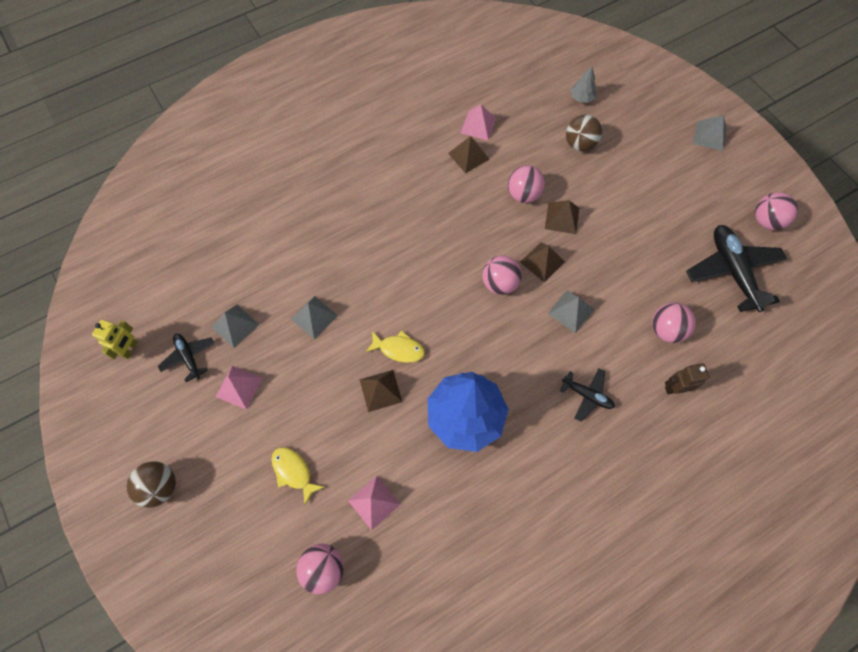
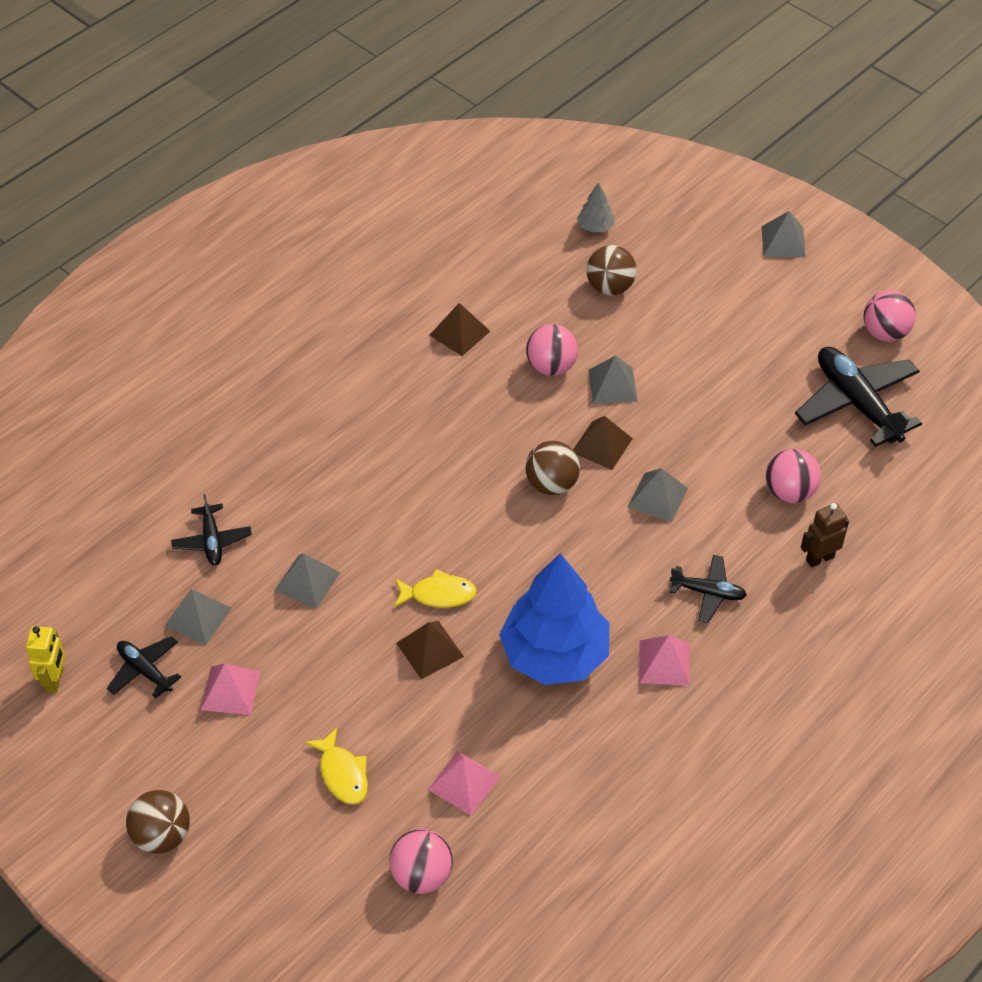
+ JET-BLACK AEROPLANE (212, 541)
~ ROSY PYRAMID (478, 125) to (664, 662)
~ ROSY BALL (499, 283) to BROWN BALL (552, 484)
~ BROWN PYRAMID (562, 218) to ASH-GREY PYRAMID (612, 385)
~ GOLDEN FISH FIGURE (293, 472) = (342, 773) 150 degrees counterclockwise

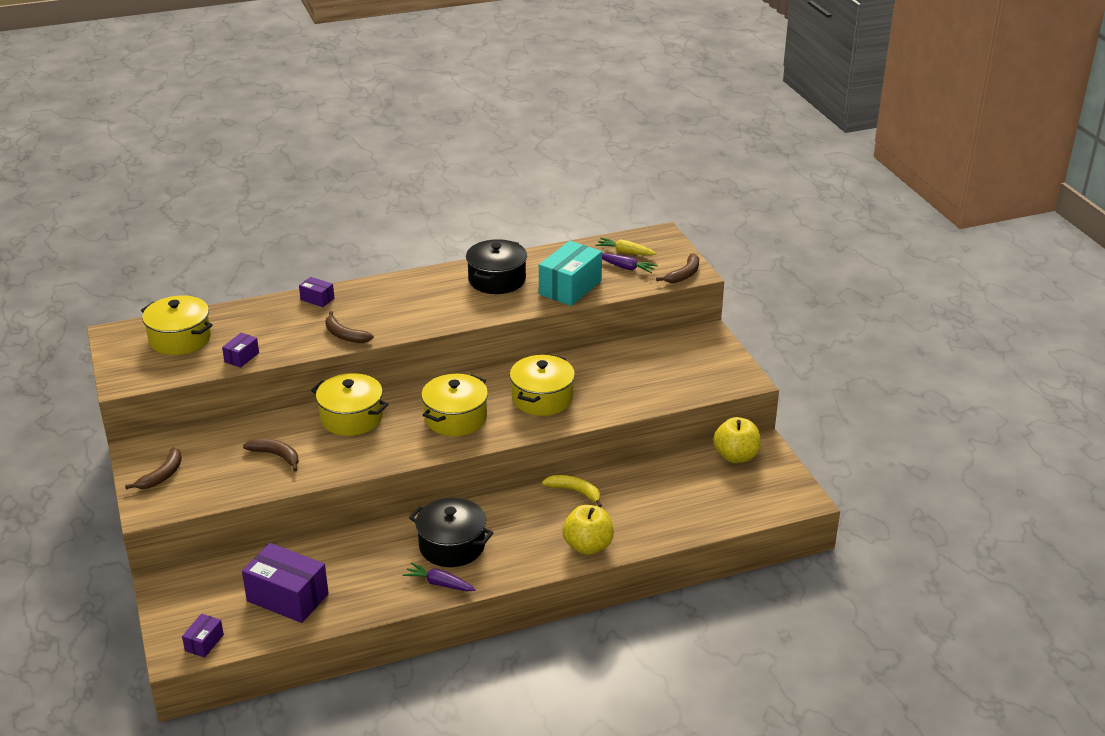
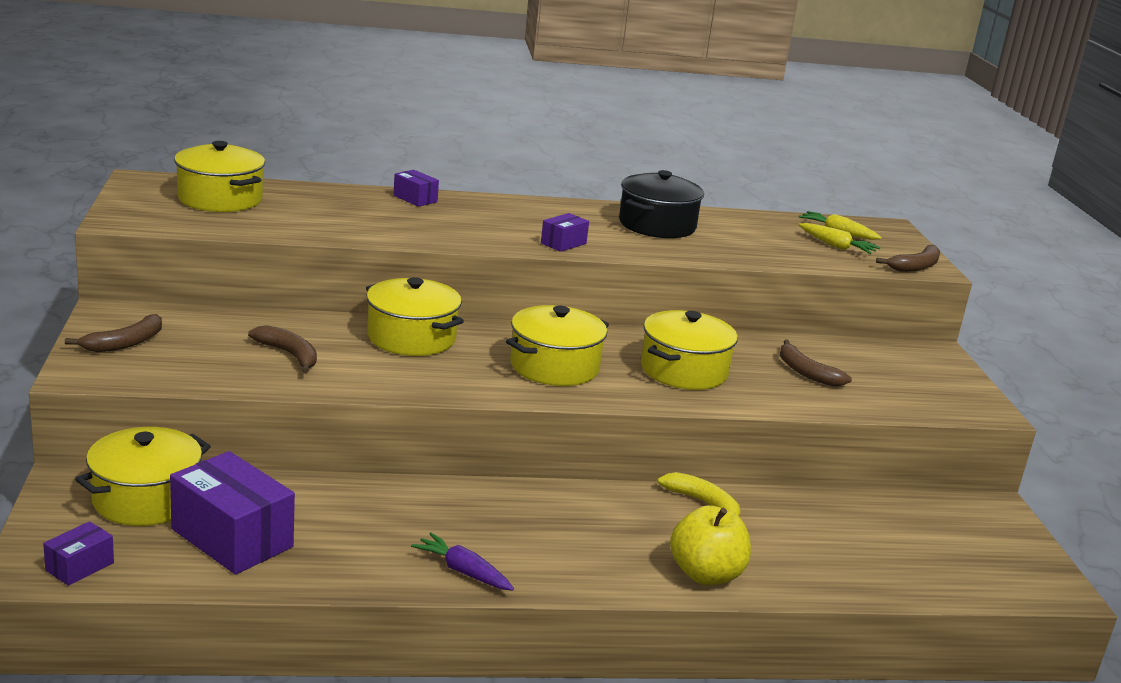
- JET-BLACK COOKING POT (452, 546)
- TURQUOISE BOX (570, 288)
- GOLDEN APPLE (736, 456)
+ GOLDEN COOKING POT (146, 499)
~ VIOLET BOX (241, 357) to (563, 243)
~ BROWN TOY BANANA (344, 335) to (806, 372)
~ VIOLET ROOT VEGETABLE (626, 268) to GOLDEN ROOT VEGETABLE (836, 246)

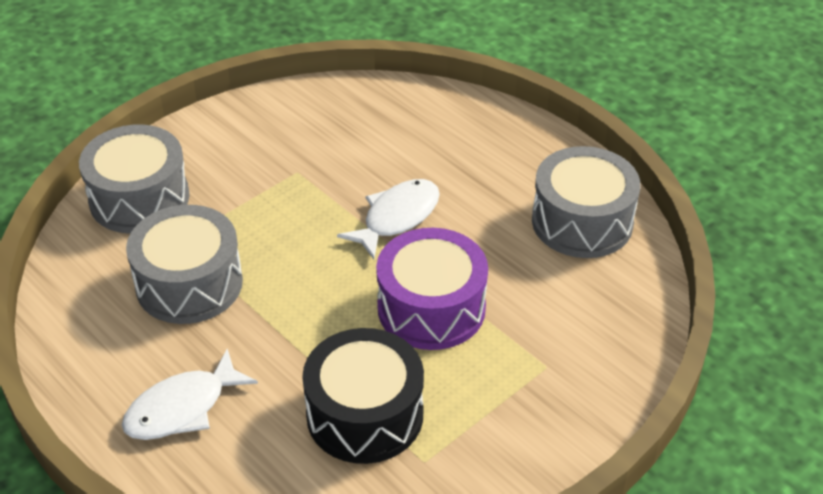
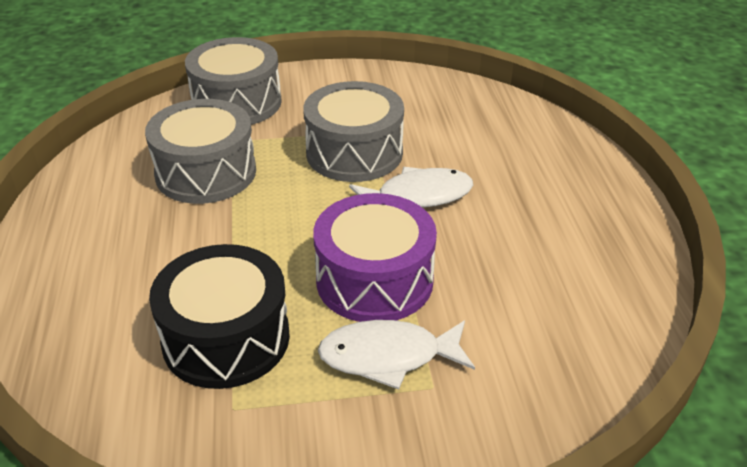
~ PURE WHITE FISH FIGURE (182, 408) to (388, 356)
~ ASH-GREY TOY DRUM (582, 221) to (354, 153)

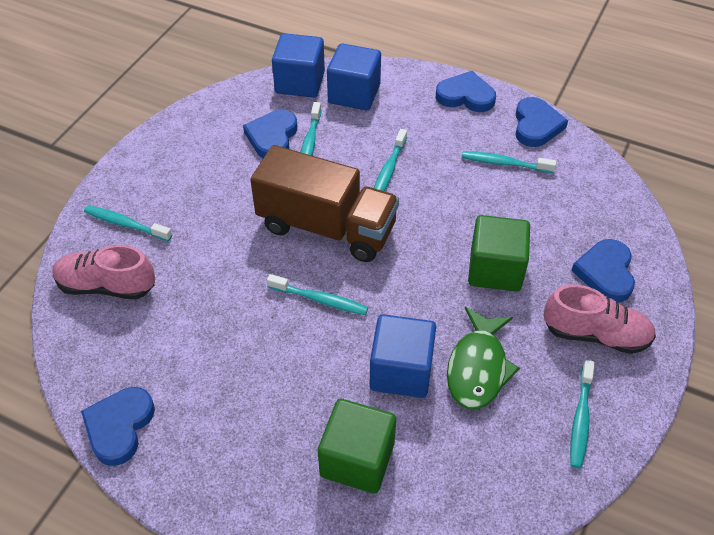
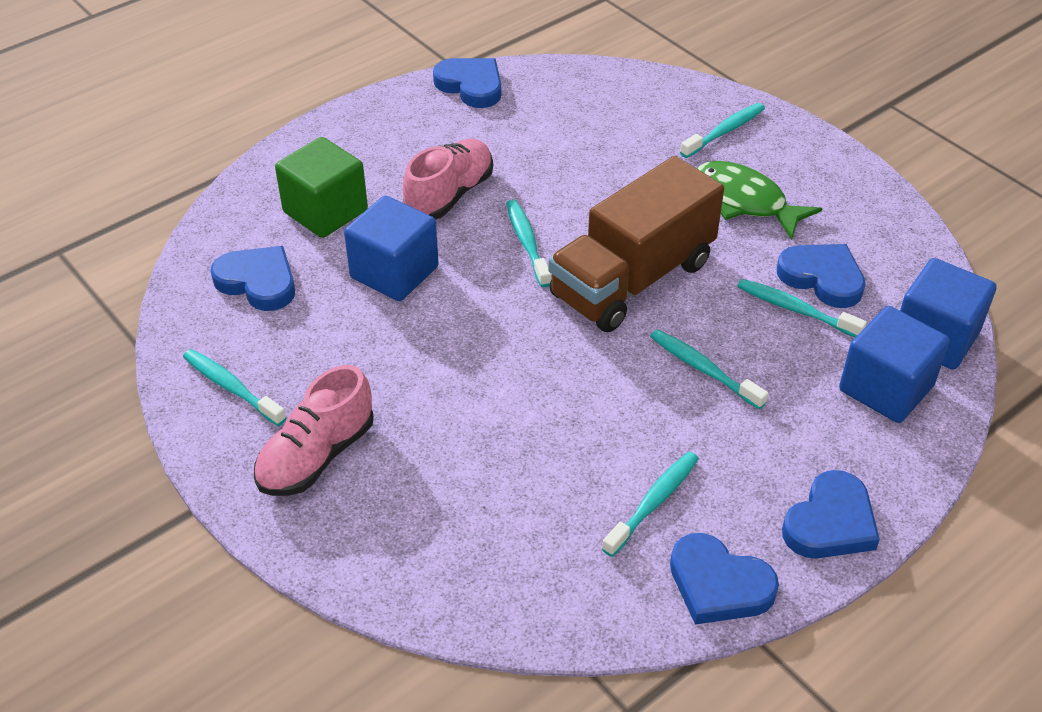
- GREEN BLOCK (495, 269)
~ ROSY SHOE (107, 286) to (449, 195)
~ GREEN FISH FIGURE (478, 368) to (744, 201)
~ BLUE HEART SHAPE (605, 273) to (258, 282)
~ TURQUOISE TOOTH BRUSH (320, 300) = (527, 242) 120 degrees clockwise

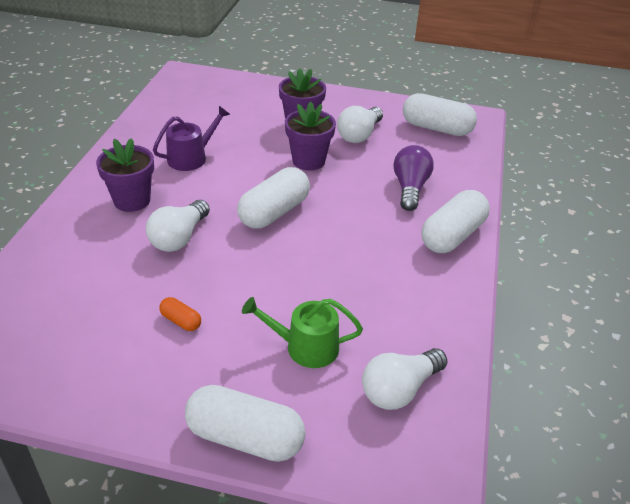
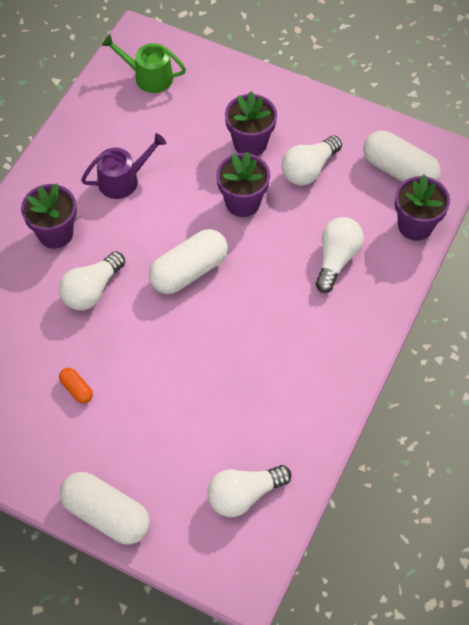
- PURE WHITE CAPSULE (452, 236)
+ VIOLET FLOWER POT (415, 225)
~ GREEN WATERING POT (305, 347) to (149, 77)
~ VIOLET LIGHT BULB (410, 188) to PURE WHITE LIGHT BULB (336, 259)

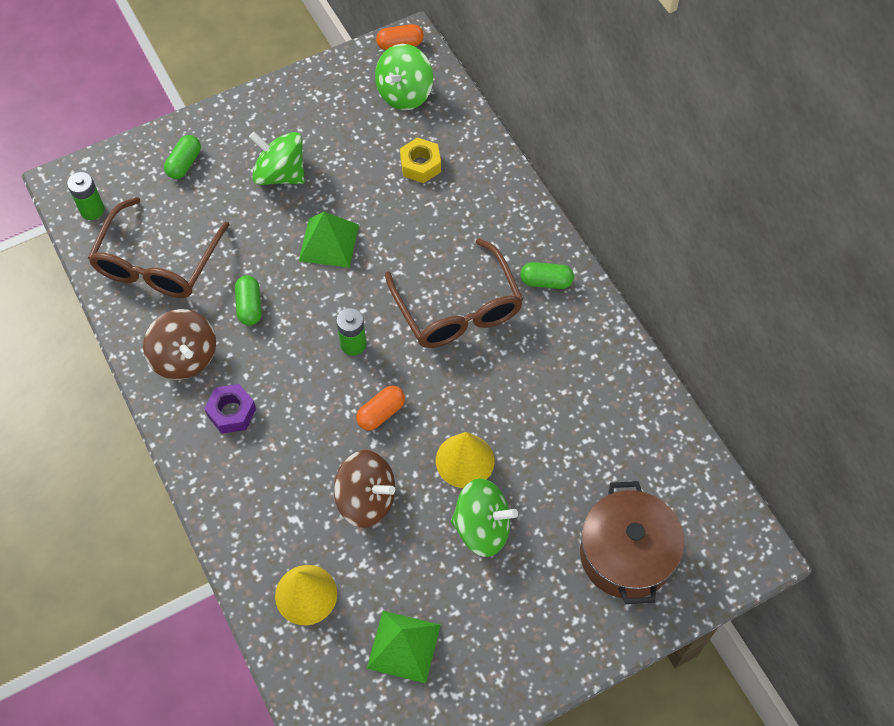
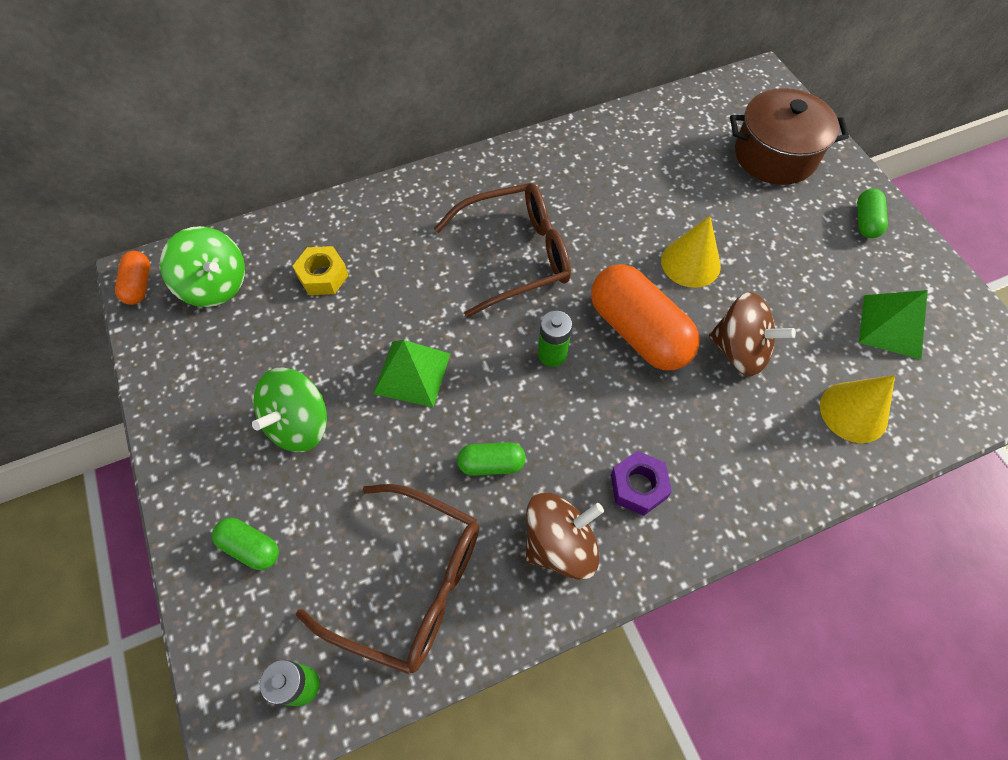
- GREEN SPINNING TOP (482, 527)
~ GREEN CAPSULE (546, 281) to (865, 221)
~ BROWN SPINNING TOP (366, 499) = (739, 350) 90 degrees clockwise
~ ORANGE CAPSULE (381, 413) = (638, 332) x2.05

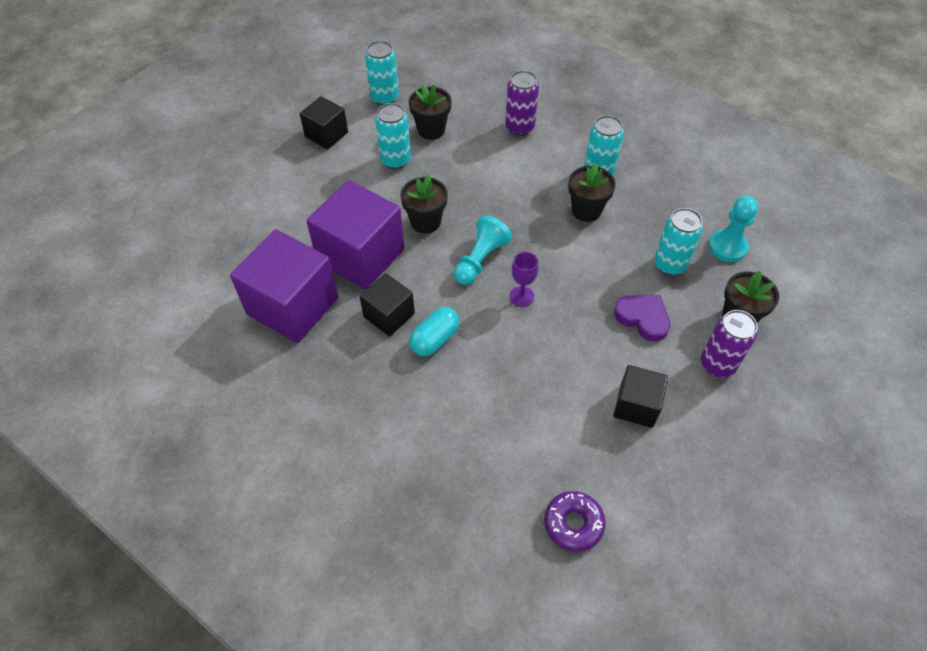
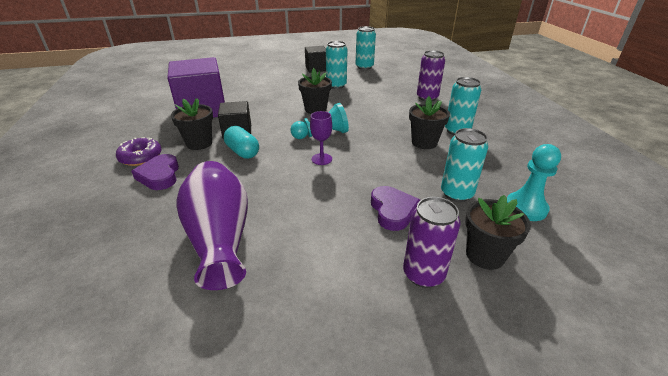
- VIOLET BLOCK (361, 255)
- JET-BLACK BLOCK (636, 405)
+ VIOLET HEART SHAPE (160, 175)
+ VIOLET FLOWER VASE (220, 238)
~ JET-BLACK FLOWER POT (431, 130) to (199, 143)
~ VIOLET DOUGHNUT (573, 524) to (141, 157)
~ TURQUOISE CAPSULE (435, 339) = (242, 152) 60 degrees clockwise

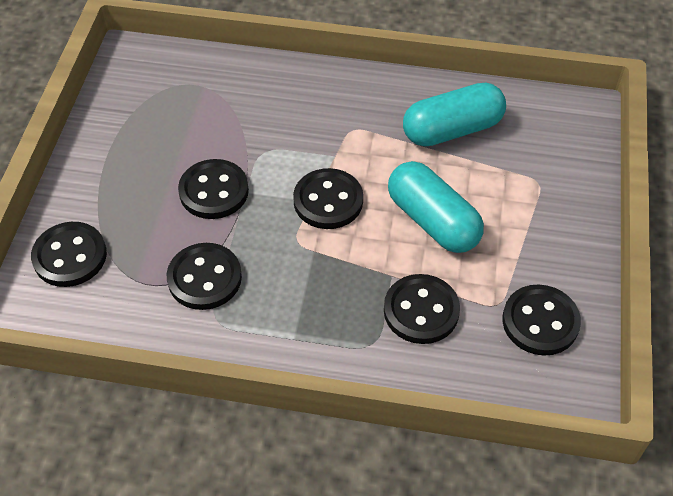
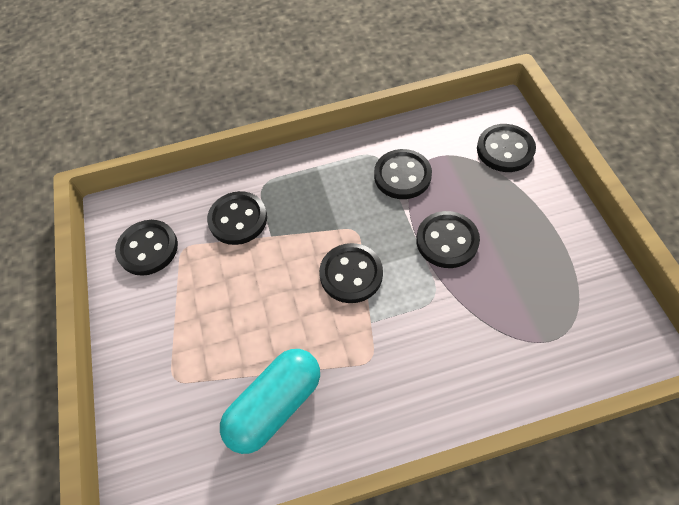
- TURQUOISE CAPSULE (432, 221)

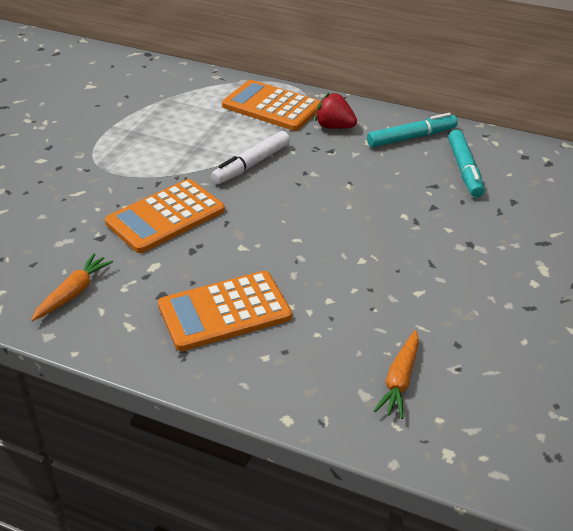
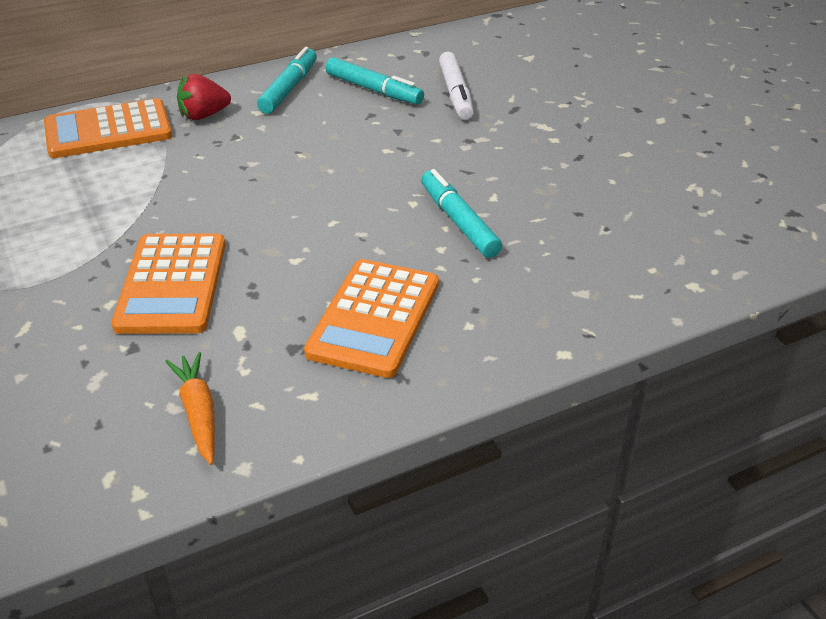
- ORANGE ROOT VEGETABLE (400, 380)
+ TURQUOISE FELT PEN (459, 222)
~ PURE WHITE FELT PEN (251, 164) to (455, 94)

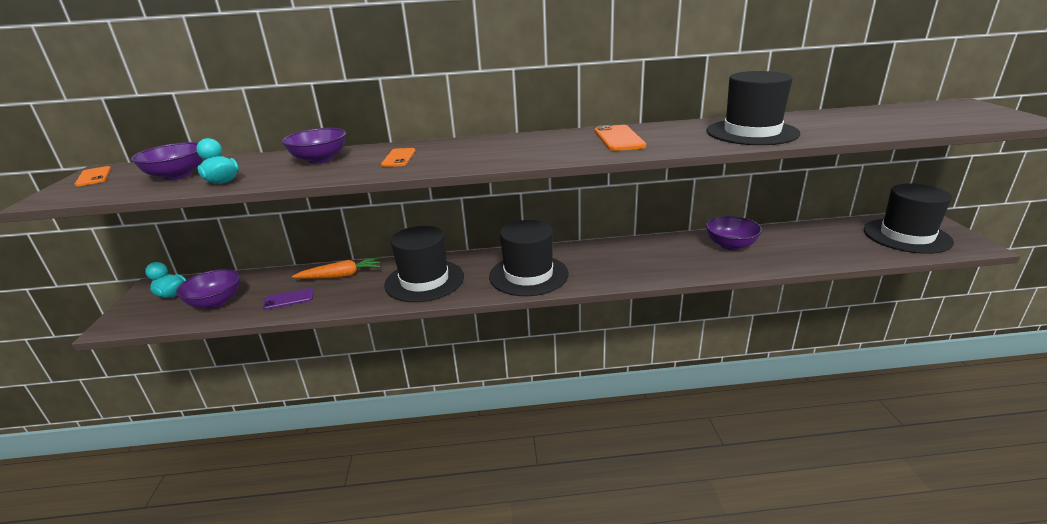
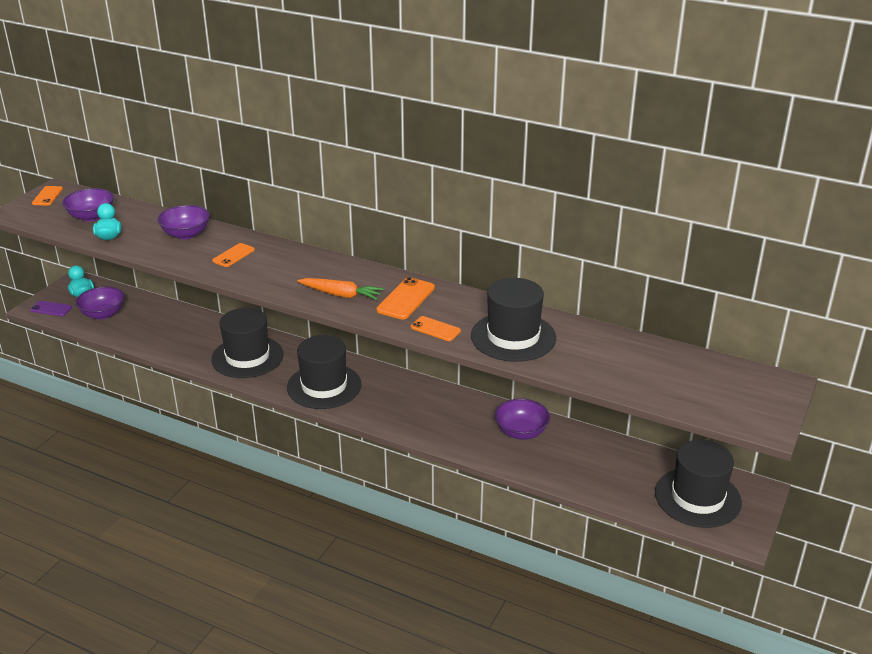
+ ORANGE SMARTPHONE (435, 329)
~ VIOLET SMARTPHONE (288, 299) to (51, 309)
~ ORANGE ROOT VEGETABLE (341, 276) to (341, 295)

